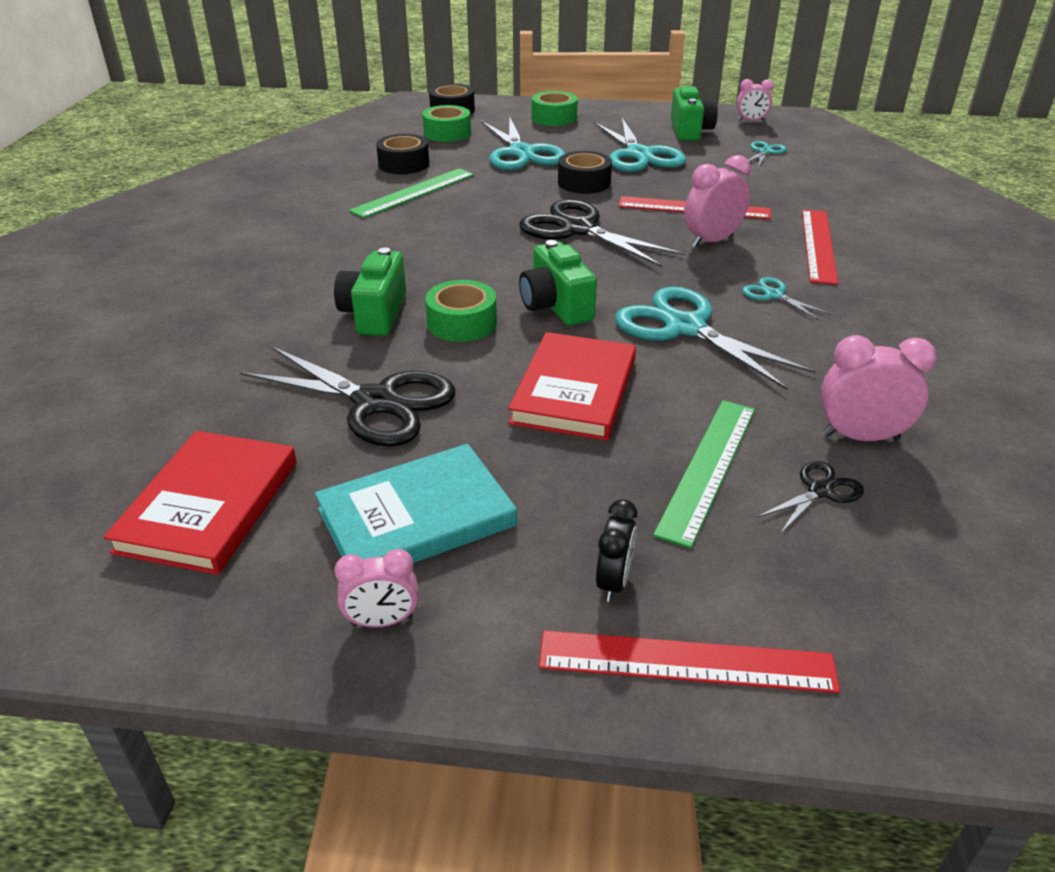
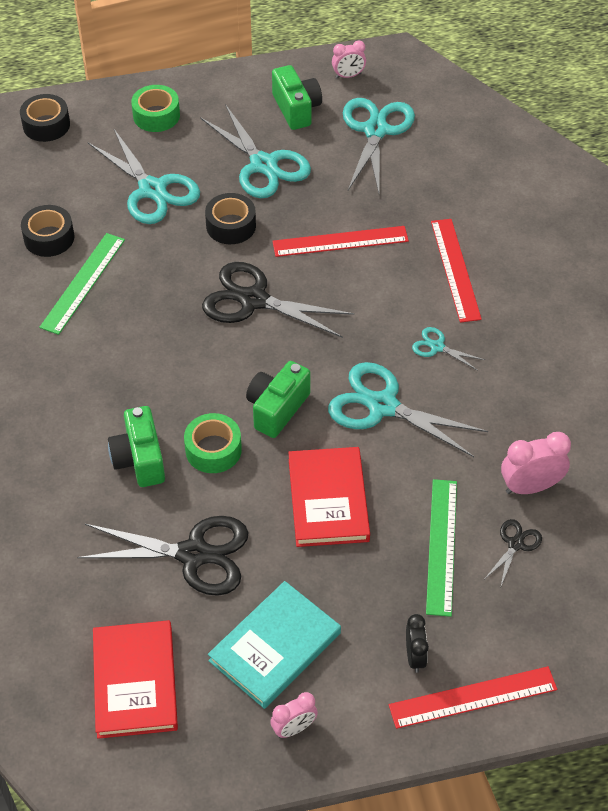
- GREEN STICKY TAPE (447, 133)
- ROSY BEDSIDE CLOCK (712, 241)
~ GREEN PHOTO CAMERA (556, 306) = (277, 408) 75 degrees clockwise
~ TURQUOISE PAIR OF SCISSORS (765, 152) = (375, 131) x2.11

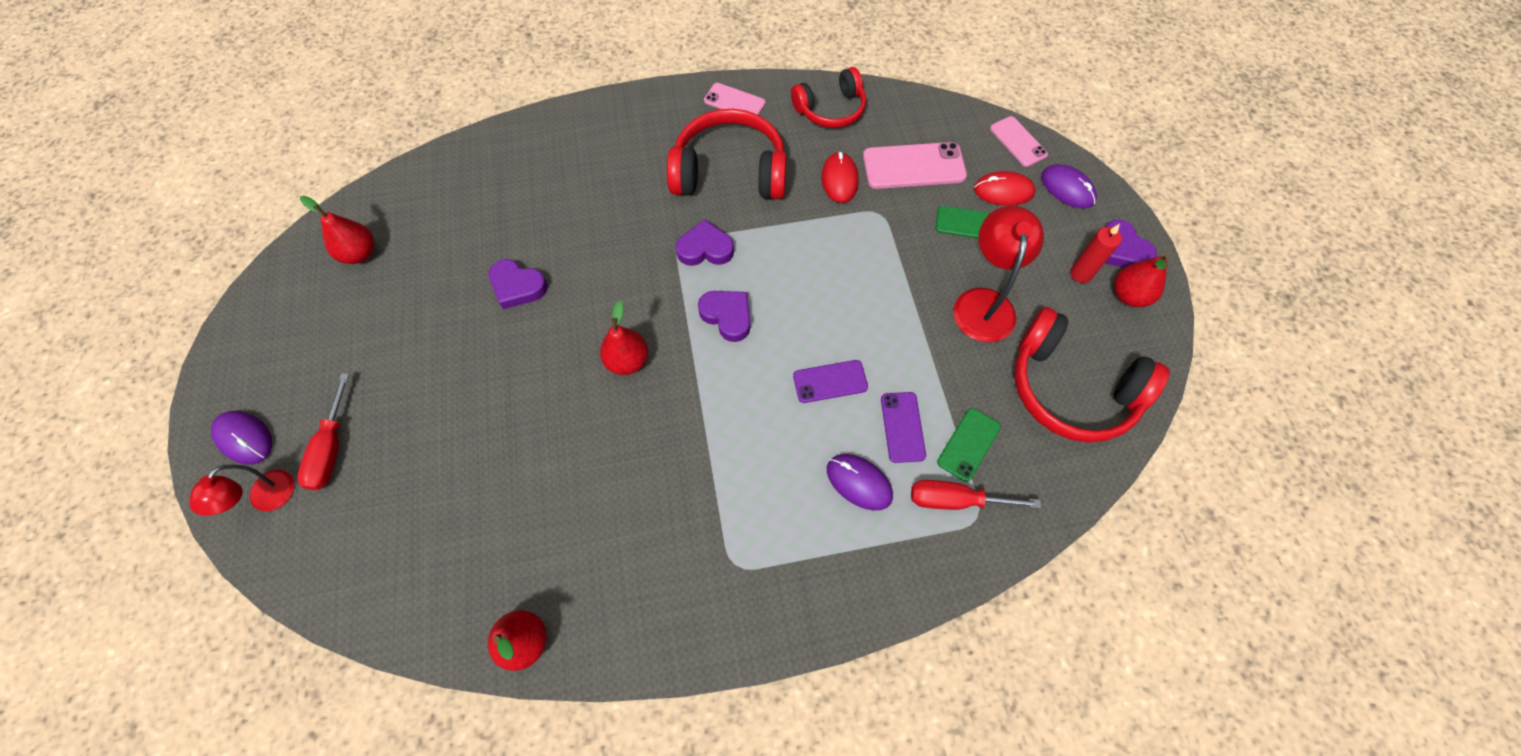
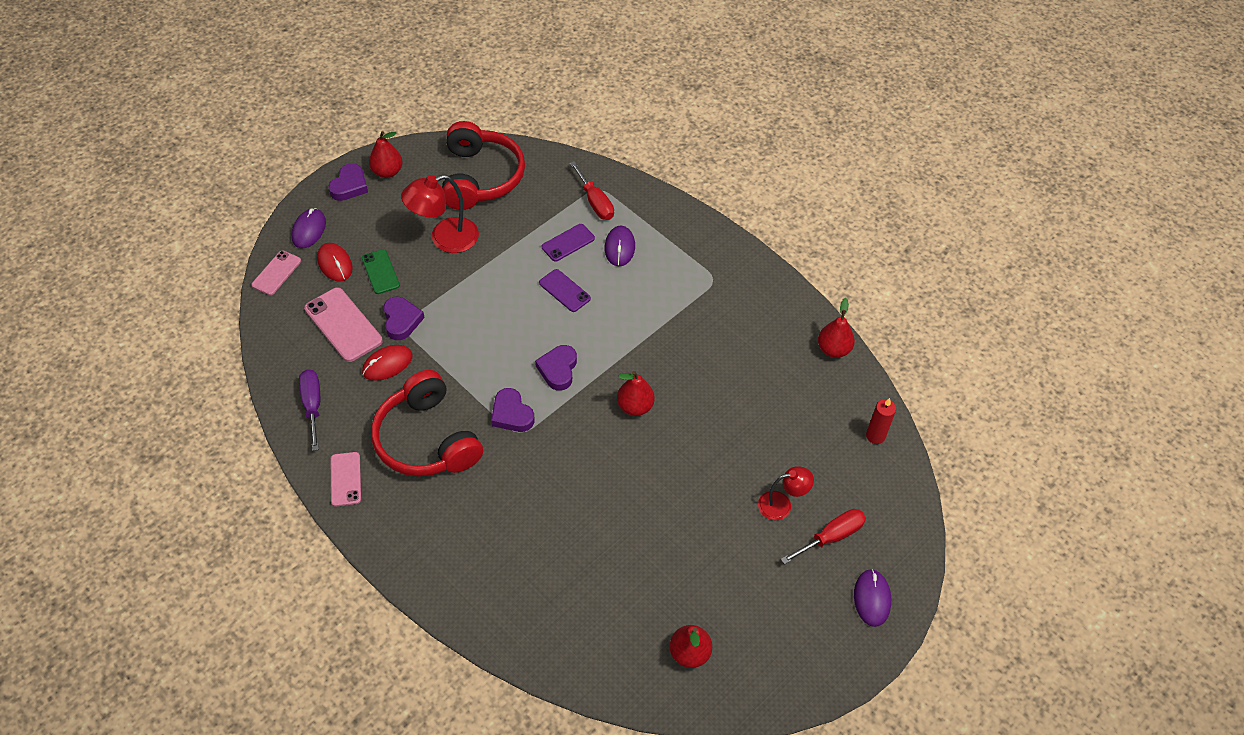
- GREEN SMARTPHONE (968, 444)
~ SCARLET DESK LAMP (266, 499) to (781, 504)
~ VIOLET HEART SHAPE (518, 287) to (401, 320)
~ SCARLET PILLAR CANDLE (1081, 273) to (875, 436)
~ SCARLET HEADPHONES (830, 109) to VIOLET HAND SCREWDRIVER (313, 405)

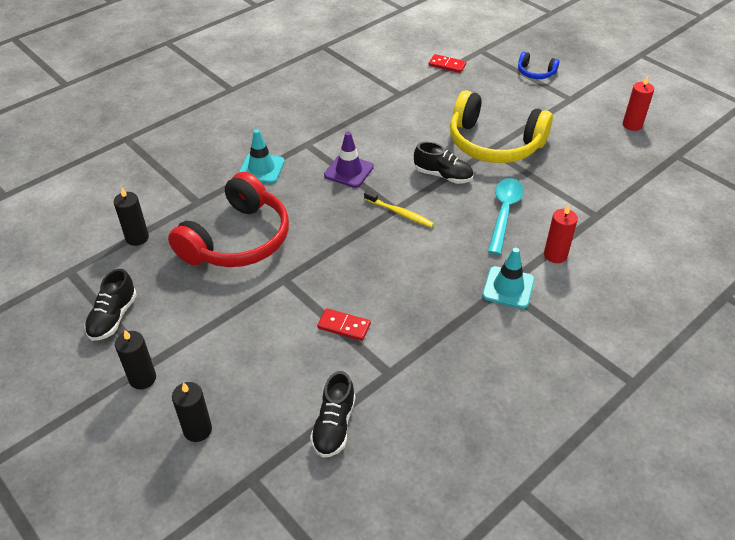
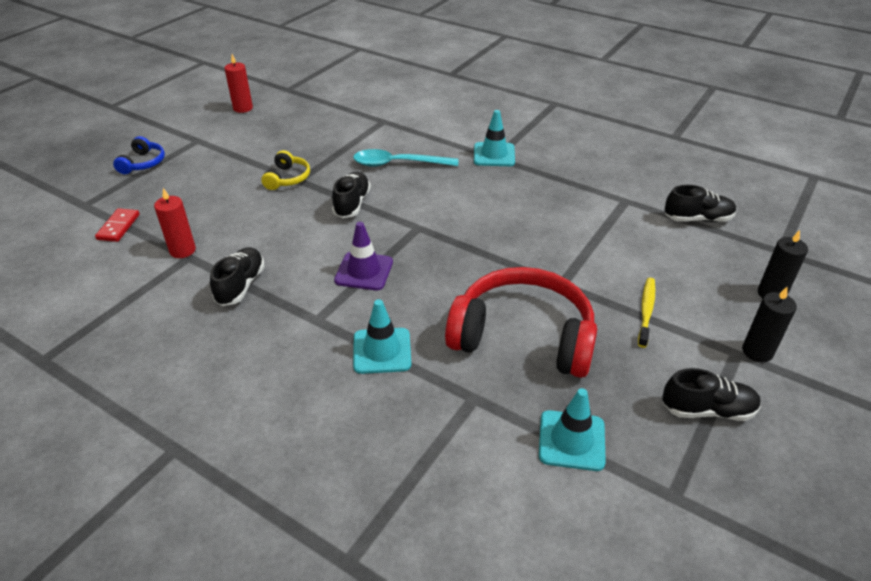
- SCARLET DOMINO (344, 326)
+ JET-BLACK SHOE (241, 285)
~ GOLDEN TOOTH BRUSH (399, 213) to (646, 311)
~ SCARLET PILLAR CANDLE (555, 255) to (182, 250)
~ JET-BLACK PILLAR CANDLE (137, 238) to TURQUOISE TRAFFIC CONE (571, 440)
~ GOLDEN HEADPHONES (494, 144) = (287, 178) x0.45

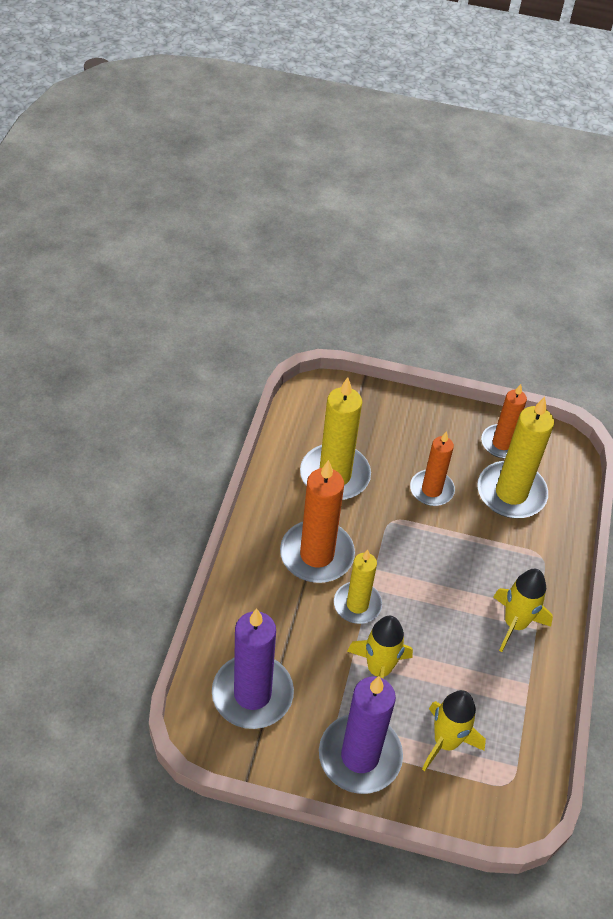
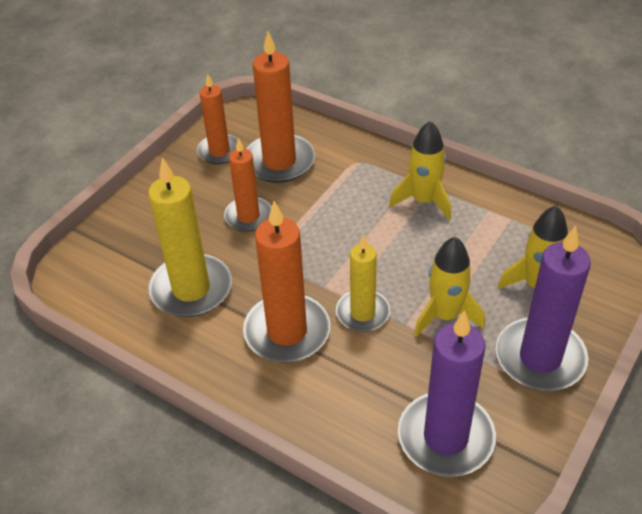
~ GOLDEN PILLAR CANDLE (511, 493) to ORANGE PILLAR CANDLE (279, 161)

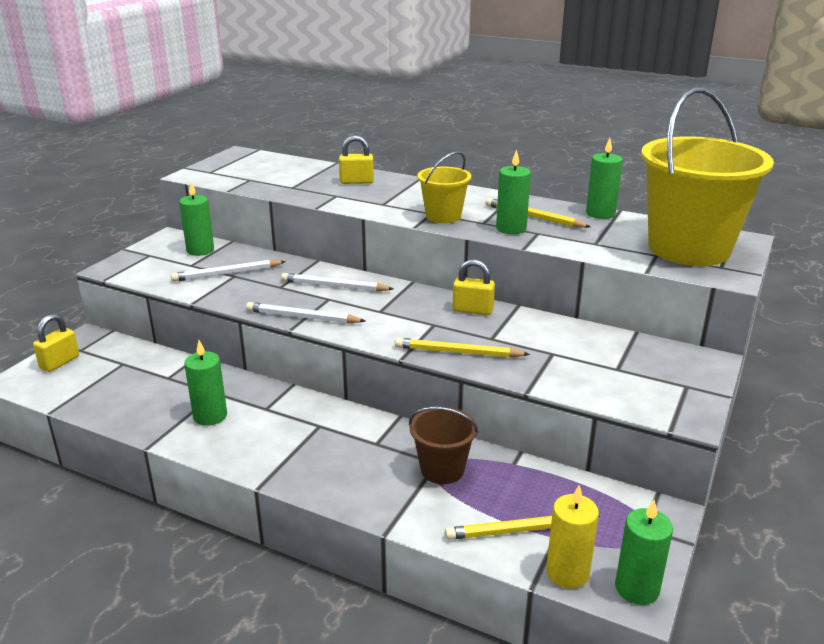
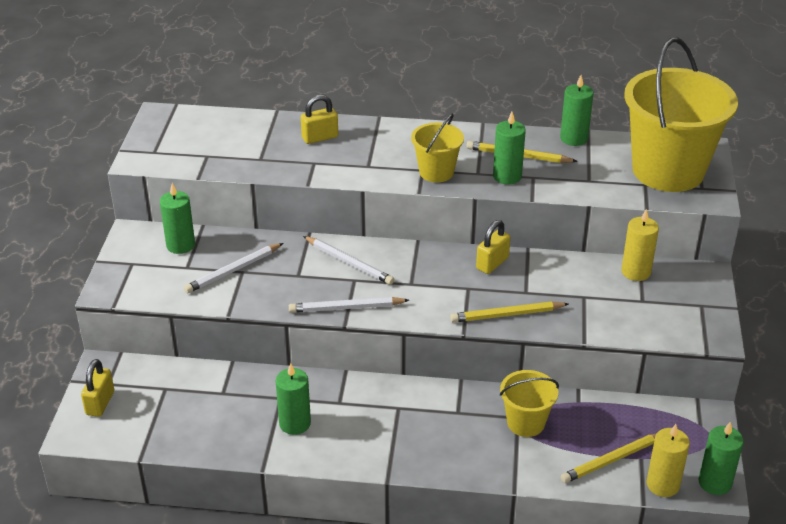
+ GOLDEN PILLAR CANDLE (636, 272)
~ BROWN BUCKET (442, 469) to GOLDEN BUCKET (526, 423)
~ PURE WHITE PENCIL (334, 286) = (349, 263) 135 degrees counterclockwise
~ GOLDEN PADLOCK (473, 310) = (492, 263) 45 degrees counterclockwise

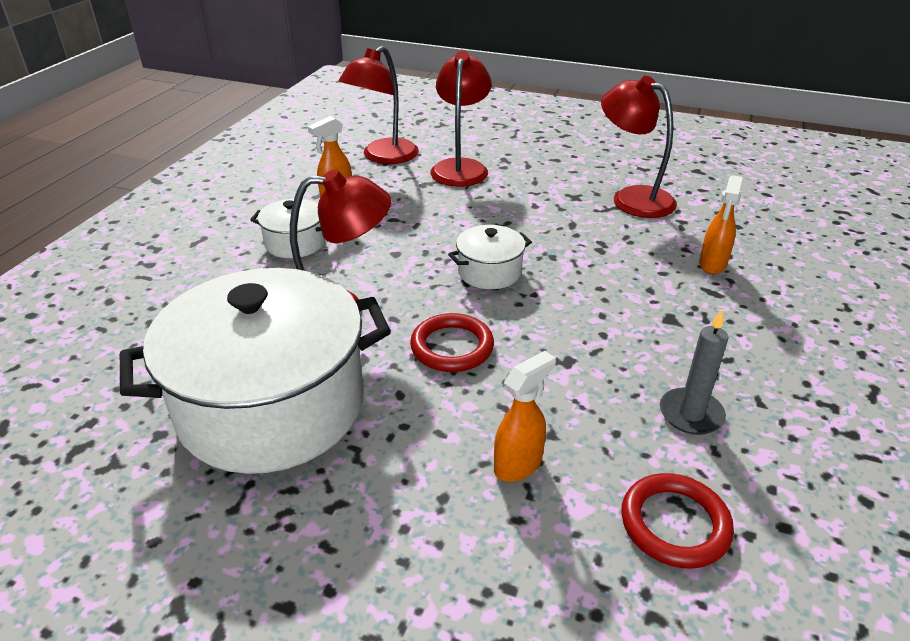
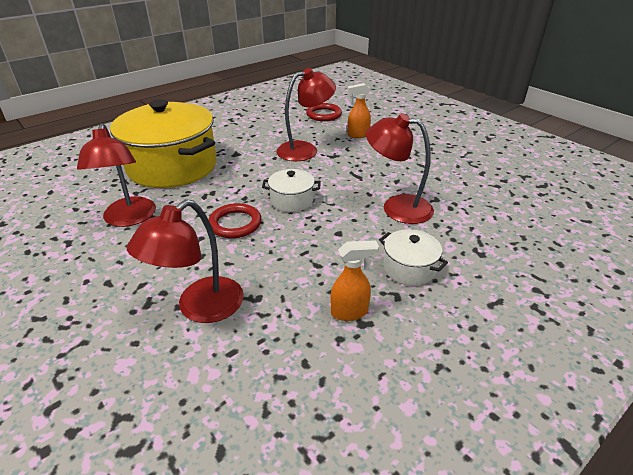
- PURE WHITE COOKING POT (272, 405)
- ASH-GREY PILLAR CANDLE (691, 414)
~ SCARLET DESK LAMP (383, 157) to (305, 150)
~ SCARLET RING (452, 347) to (235, 224)
~ ORANGE SPRAY BOTTLE (712, 264) to GOLDEN COOKING POT (172, 166)

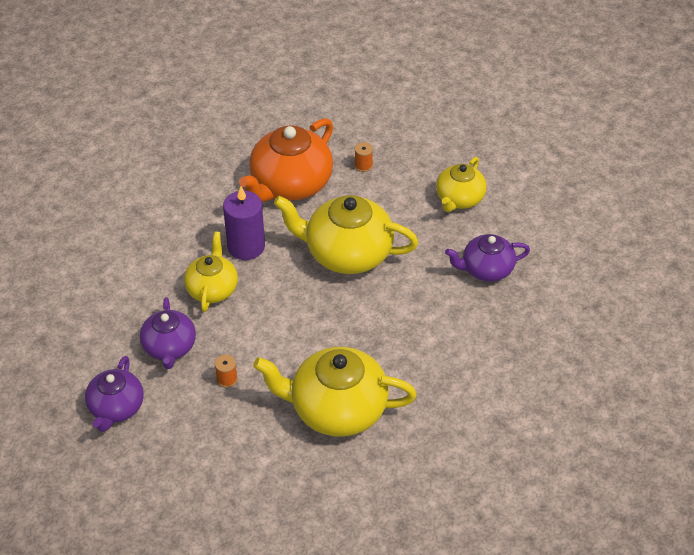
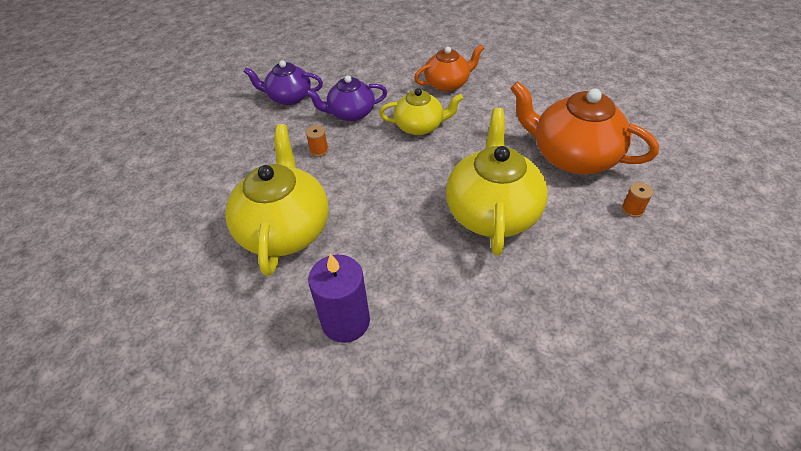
- GOLDEN CHINA TEAPOT (459, 199)
- VIOLET CHINA TEAPOT (486, 269)
+ ORANGE CHINA TEAPOT (447, 83)
~ VIOLET PILLAR CANDLE (246, 246) to (345, 321)

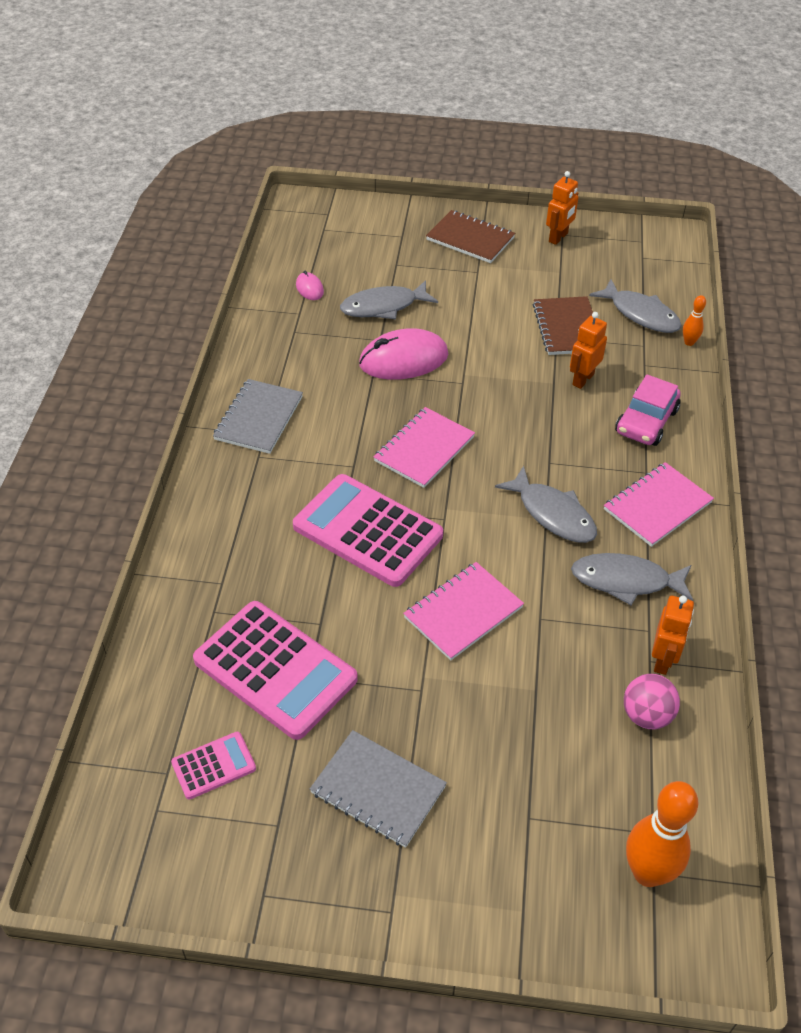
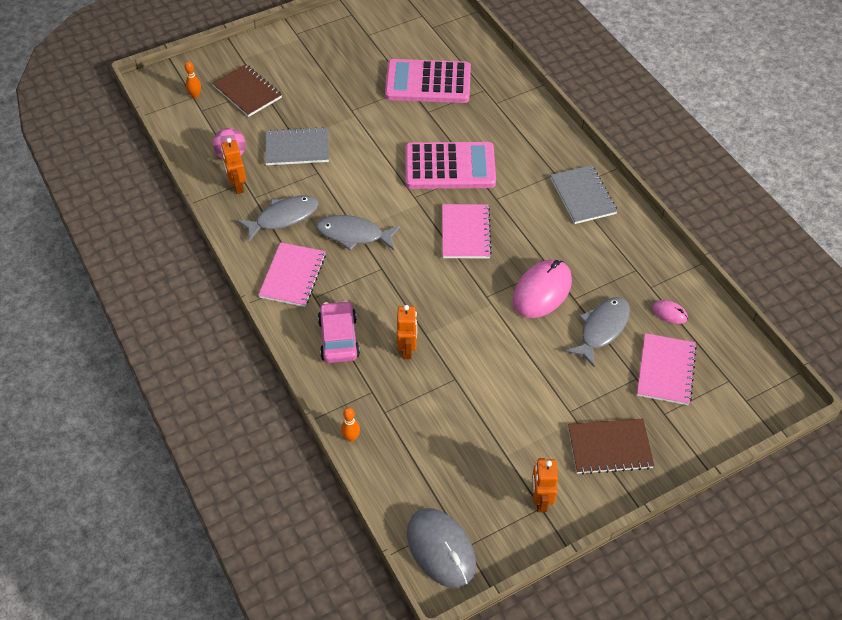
- ROSY ADDING MACHINE (213, 765)
- ASH-GREY FISH FIGURE (640, 314)
+ ASH-GREY PC MOUSE (441, 549)
~ ASH-GREY NOTEBOOK (378, 790) to (297, 148)
~ ROSY NOTEBOOK (463, 612) to (665, 370)
~ BROWN NOTEBOOK (567, 328) to (247, 92)
~ ORANGE SKITTLE (647, 873) = (195, 95) x0.48

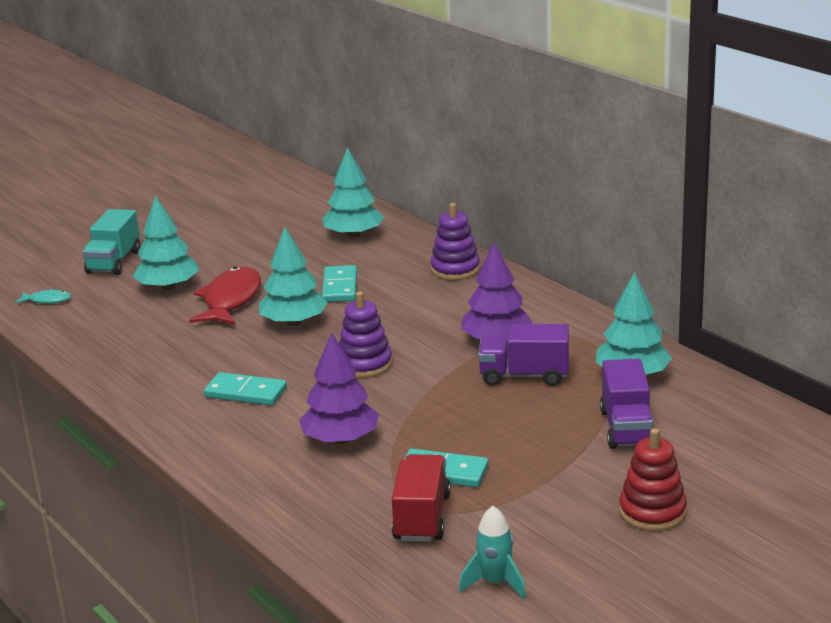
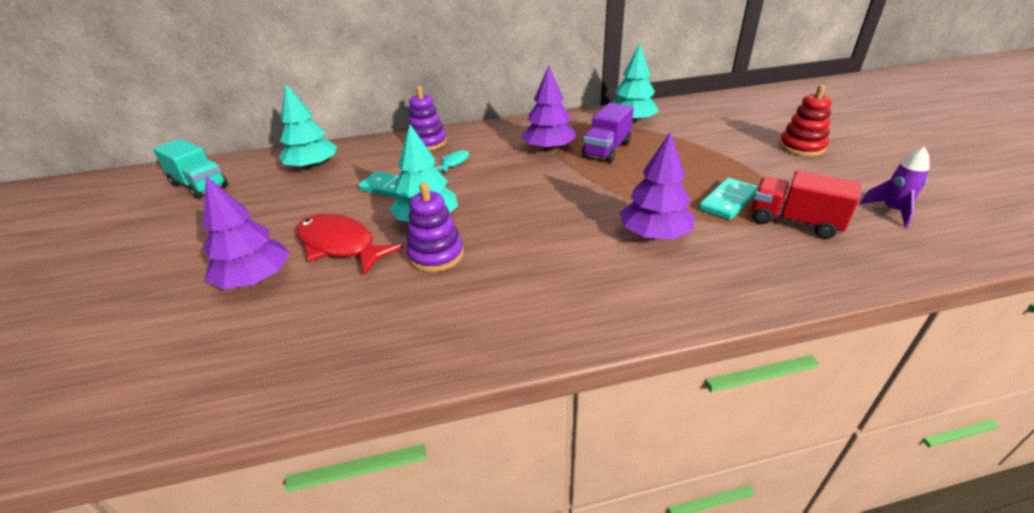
- TURQUOISE DOMINO (245, 393)
- VIOLET TRUCK (627, 428)
~ TURQUOISE FISH FIGURE (47, 300) to (454, 163)
~ TURQUOISE TRUCK (114, 262) to (200, 185)
~ VIOLET RING STACKER (365, 364) to (436, 255)
~ TURQUOISE TREE (168, 287) to VIOLET TREE (255, 279)
~ TURQUOISE ROCKET (495, 583) to VIOLET ROCKET (892, 211)

